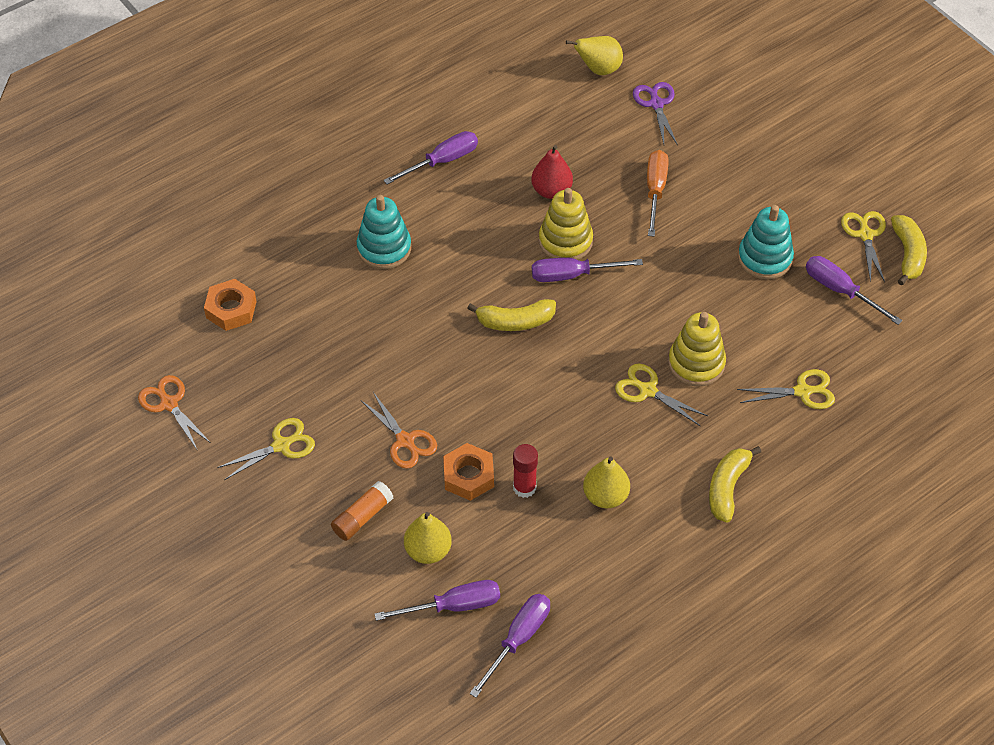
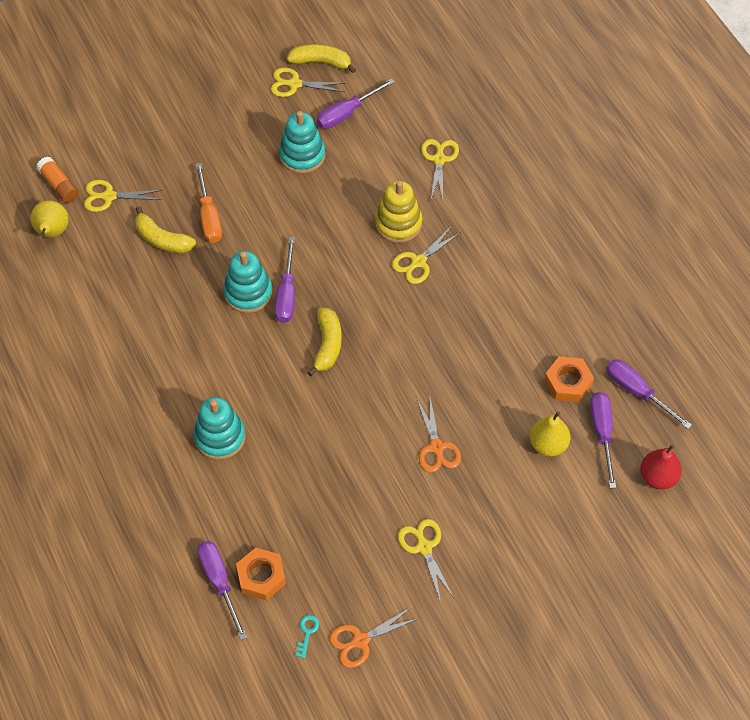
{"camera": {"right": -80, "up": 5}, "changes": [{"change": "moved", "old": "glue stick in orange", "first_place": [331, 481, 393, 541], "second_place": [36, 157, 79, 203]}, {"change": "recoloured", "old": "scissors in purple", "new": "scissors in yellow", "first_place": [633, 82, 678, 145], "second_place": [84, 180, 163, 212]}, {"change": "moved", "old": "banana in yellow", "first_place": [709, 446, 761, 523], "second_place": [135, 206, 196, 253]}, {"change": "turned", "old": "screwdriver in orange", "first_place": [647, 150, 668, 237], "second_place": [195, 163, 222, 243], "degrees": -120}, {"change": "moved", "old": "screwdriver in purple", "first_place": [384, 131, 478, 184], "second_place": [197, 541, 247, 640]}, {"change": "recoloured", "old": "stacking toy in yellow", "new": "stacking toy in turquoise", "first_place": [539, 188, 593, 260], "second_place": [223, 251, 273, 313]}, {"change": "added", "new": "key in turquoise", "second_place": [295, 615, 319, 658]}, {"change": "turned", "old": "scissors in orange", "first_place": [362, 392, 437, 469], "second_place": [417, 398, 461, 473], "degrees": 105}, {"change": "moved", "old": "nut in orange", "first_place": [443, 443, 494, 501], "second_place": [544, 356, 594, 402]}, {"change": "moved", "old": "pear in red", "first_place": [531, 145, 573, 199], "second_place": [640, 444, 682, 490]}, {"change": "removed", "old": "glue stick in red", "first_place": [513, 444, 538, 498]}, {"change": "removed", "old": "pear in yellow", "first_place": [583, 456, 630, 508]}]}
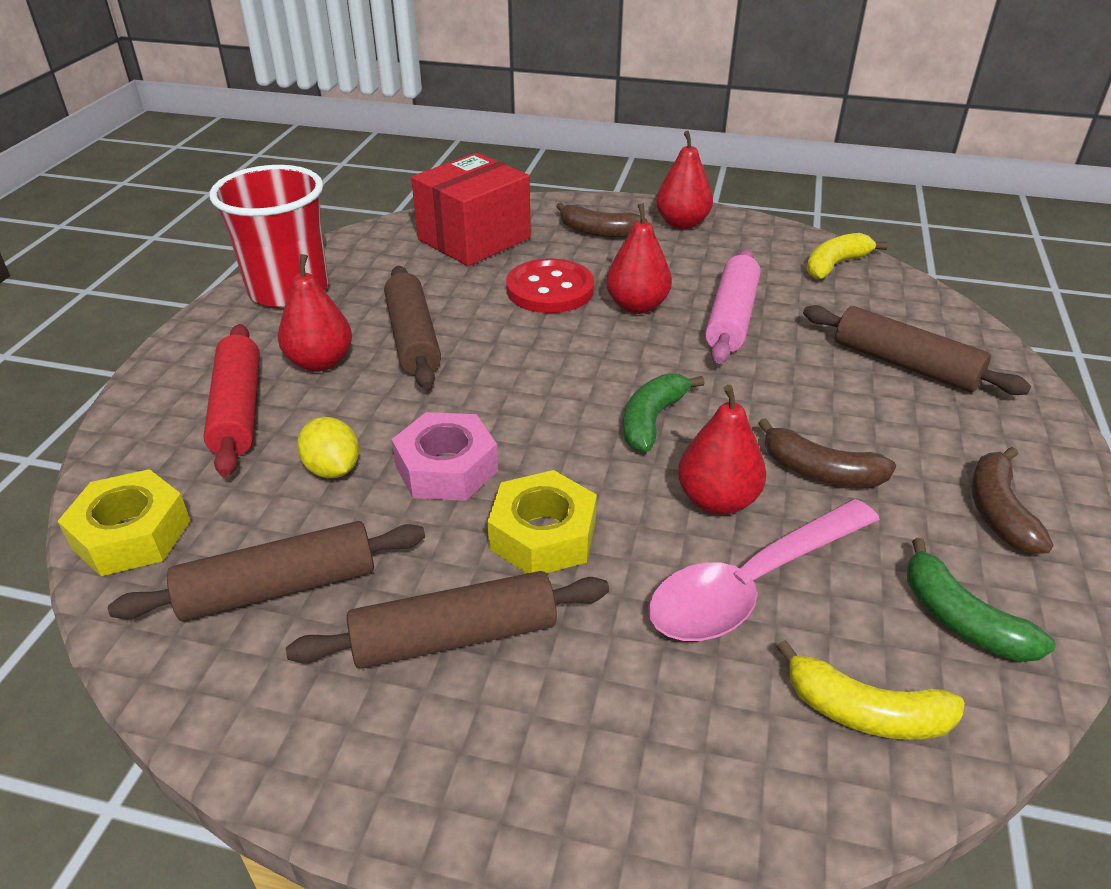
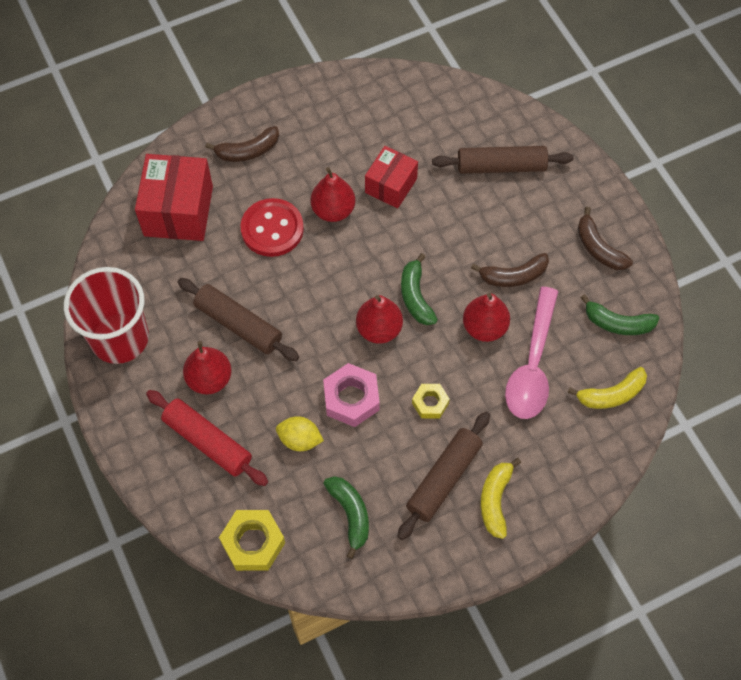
{"camera": {"right": -40, "up": 25}, "changes": [{"change": "replaced", "old": "rolling pin in brown", "new": "banana in green", "first_place": [108, 521, 425, 622], "second_place": [324, 476, 369, 559]}, {"change": "moved", "old": "pear in red", "first_place": [656, 131, 713, 229], "second_place": [356, 295, 403, 344]}, {"change": "replaced", "old": "rolling pin in pink", "new": "box in red", "first_place": [705, 249, 760, 364], "second_place": [365, 146, 418, 209]}, {"change": "resized", "old": "nut in yellow", "first_place": [487, 470, 597, 574], "second_place": [412, 384, 450, 419], "factor": 0.61}, {"change": "moved", "old": "banana in yellow", "first_place": [806, 233, 888, 280], "second_place": [480, 458, 521, 539]}]}
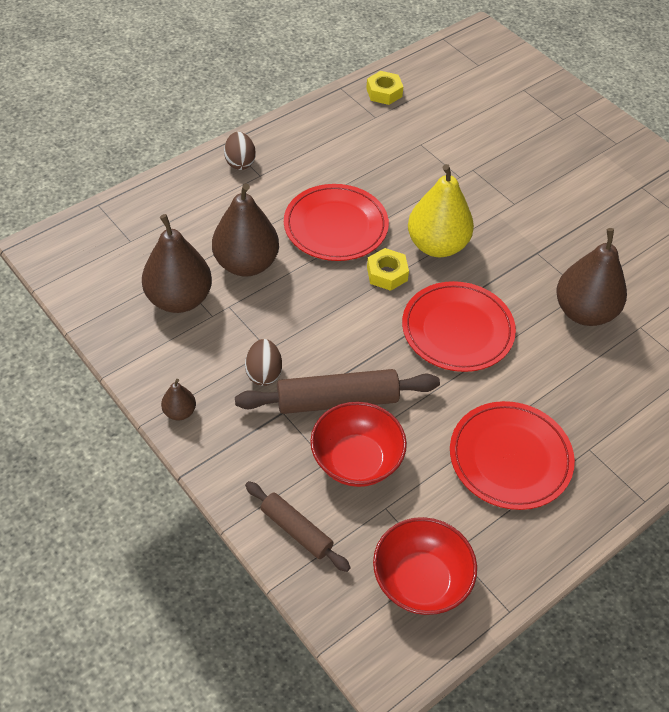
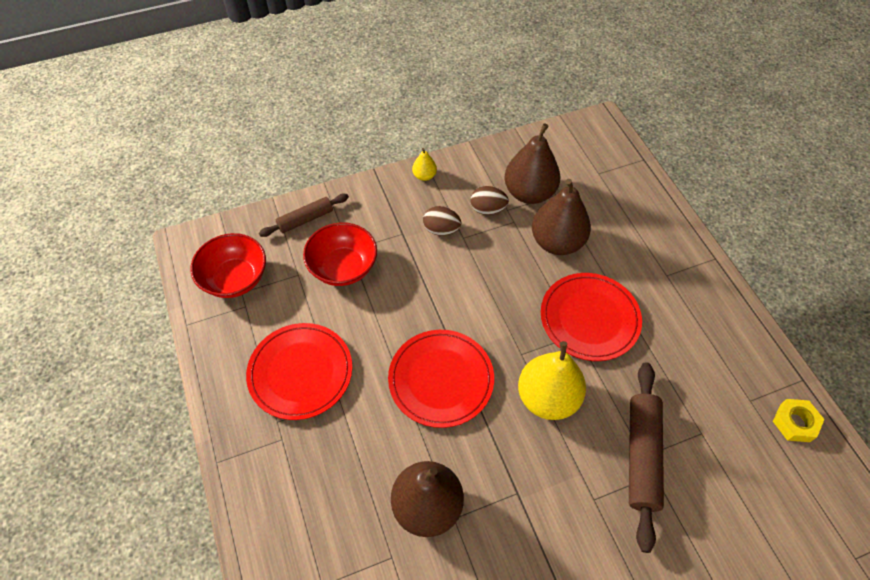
{"camera": {"right": 110, "up": 5}, "changes": [{"change": "recoloured", "old": "pear in brown", "new": "pear in yellow", "first_place": [161, 379, 196, 420], "second_place": [412, 148, 437, 181]}, {"change": "moved", "old": "egg in brown", "first_place": [224, 132, 256, 170], "second_place": [470, 186, 509, 215]}, {"change": "moved", "old": "rolling pin in brown", "first_place": [235, 369, 440, 414], "second_place": [629, 362, 664, 553]}, {"change": "removed", "old": "nut in yellow", "first_place": [367, 248, 409, 291]}]}
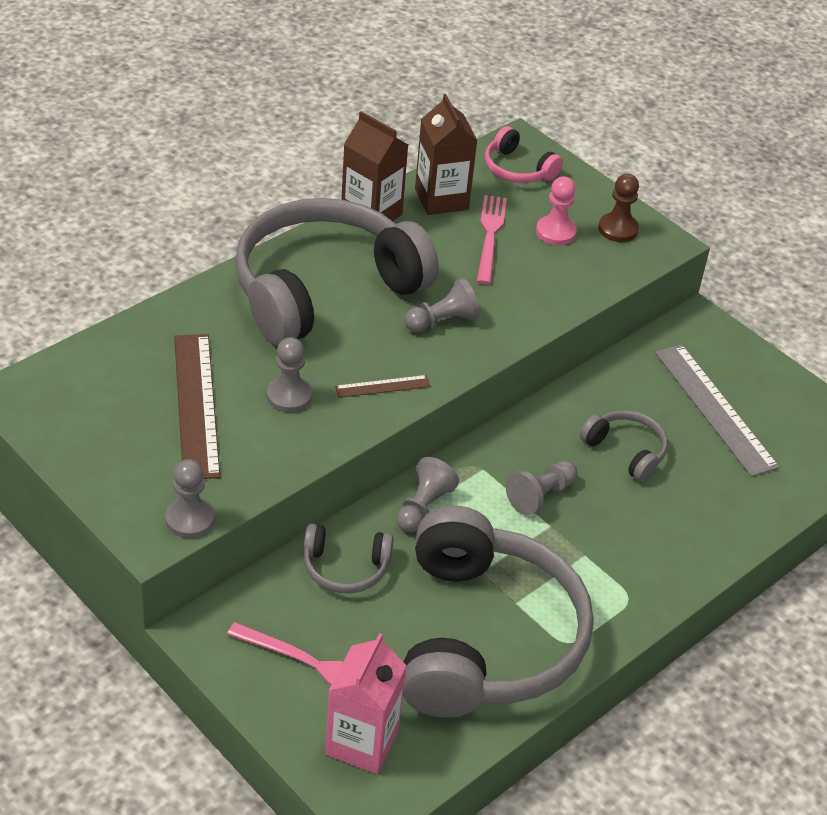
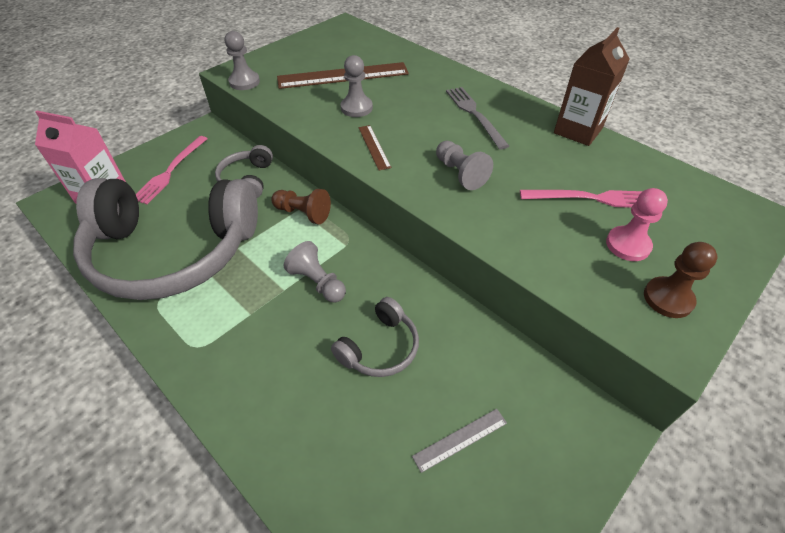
{"camera": {"right": 90, "up": 5}, "changes": [{"change": "recoloured", "old": "pawn in grey", "new": "pawn in brown", "first_place": [396, 457, 459, 532], "second_place": [271, 189, 331, 224]}, {"change": "resized", "old": "ruler in grey", "first_place": [655, 344, 780, 477], "second_place": [412, 409, 507, 473], "factor": 0.48}, {"change": "replaced", "old": "headphones in grey", "new": "fork in grey", "first_place": [235, 198, 439, 345], "second_place": [446, 87, 509, 149]}, {"change": "removed", "old": "carton in brown", "first_place": [415, 94, 478, 215]}, {"change": "removed", "old": "headphones in pink", "first_place": [485, 126, 563, 183]}]}
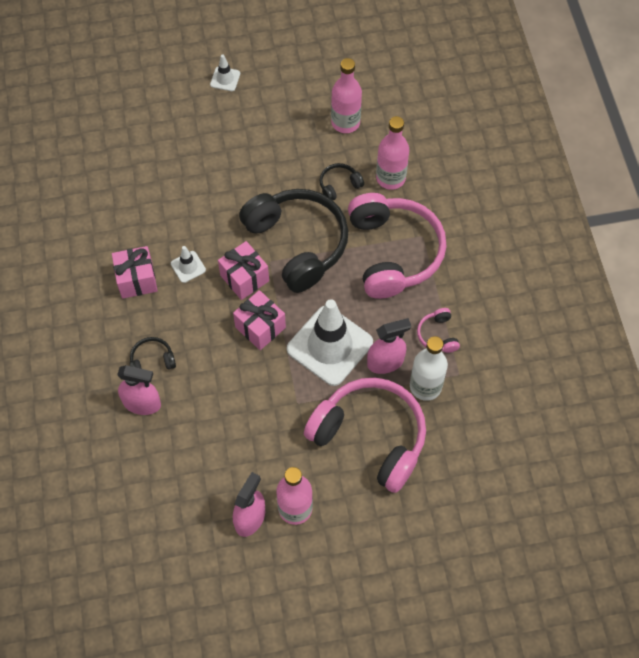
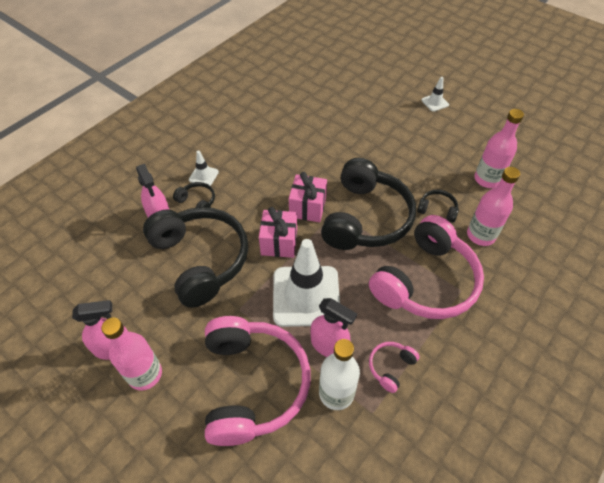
{"camera": {"right": 50, "up": -10}, "changes": [{"change": "added", "new": "headphones in black", "second_place": [143, 207, 248, 308]}, {"change": "moved", "old": "traffic cone in white", "first_place": [171, 246, 206, 283], "second_place": [189, 151, 219, 186]}, {"change": "removed", "old": "gift in pink", "first_place": [112, 246, 158, 299]}]}
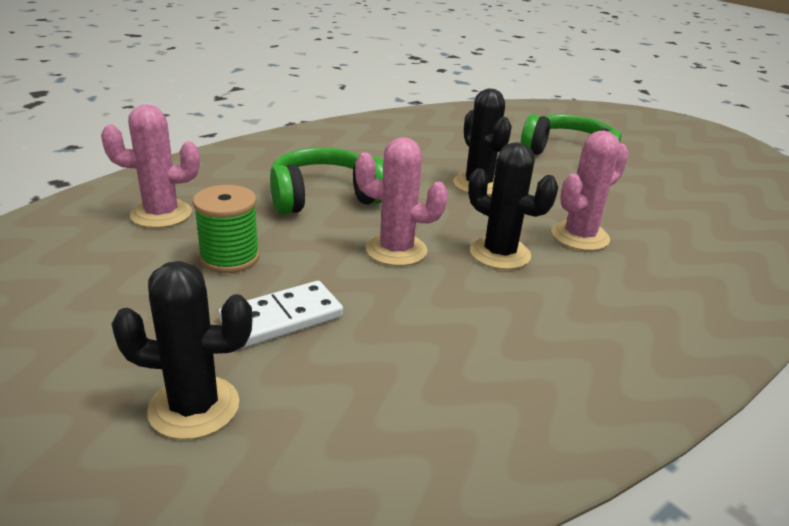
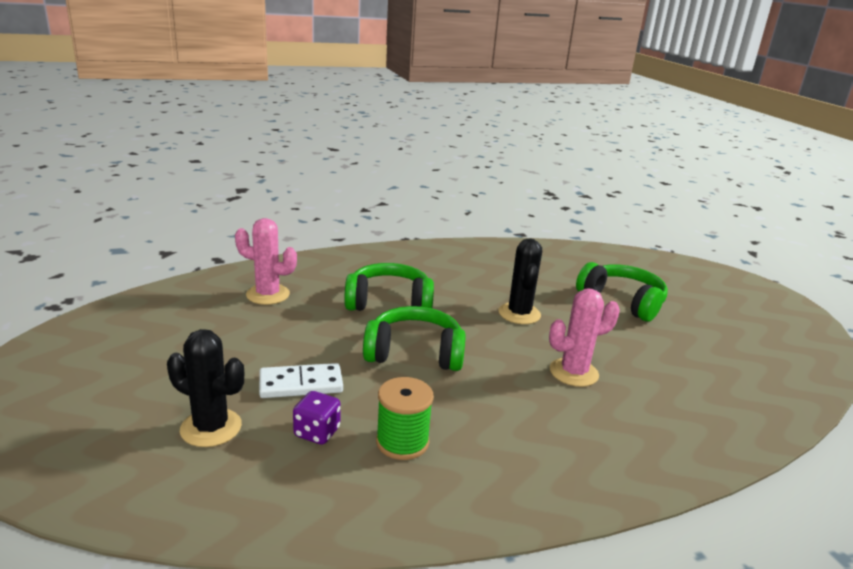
{"camera": {"right": 20, "up": -5}, "changes": [{"change": "added", "new": "dice in purple", "second_place": [293, 391, 341, 445]}, {"change": "replaced", "old": "cactus in pink", "new": "headphones in green", "first_place": [355, 137, 448, 266], "second_place": [363, 306, 466, 371]}, {"change": "moved", "old": "spool in green", "first_place": [192, 185, 260, 273], "second_place": [376, 377, 434, 460]}, {"change": "removed", "old": "cactus in black", "first_place": [468, 142, 558, 270]}]}
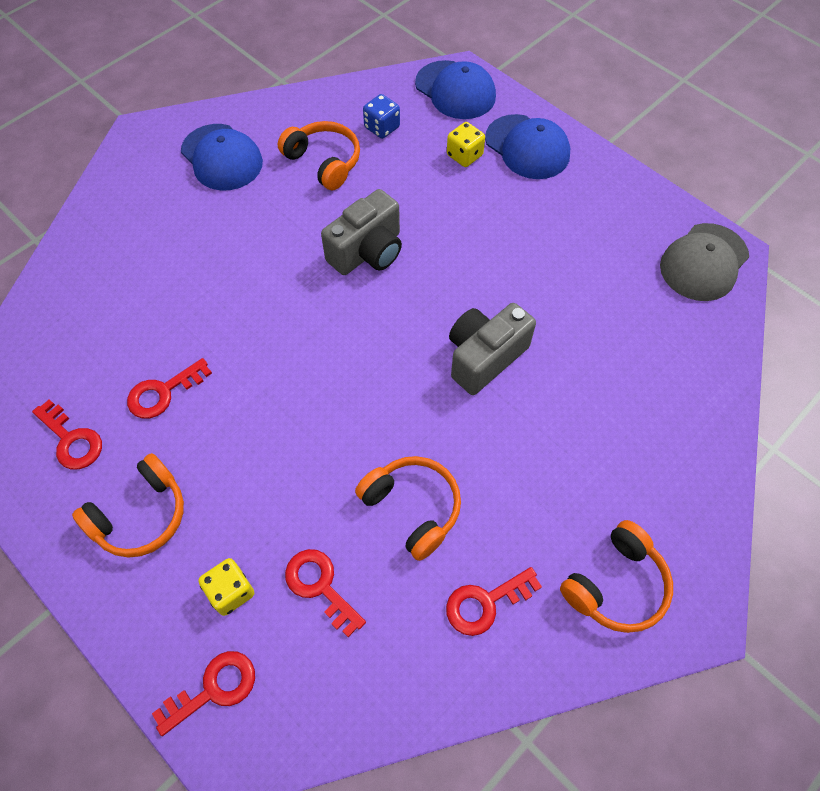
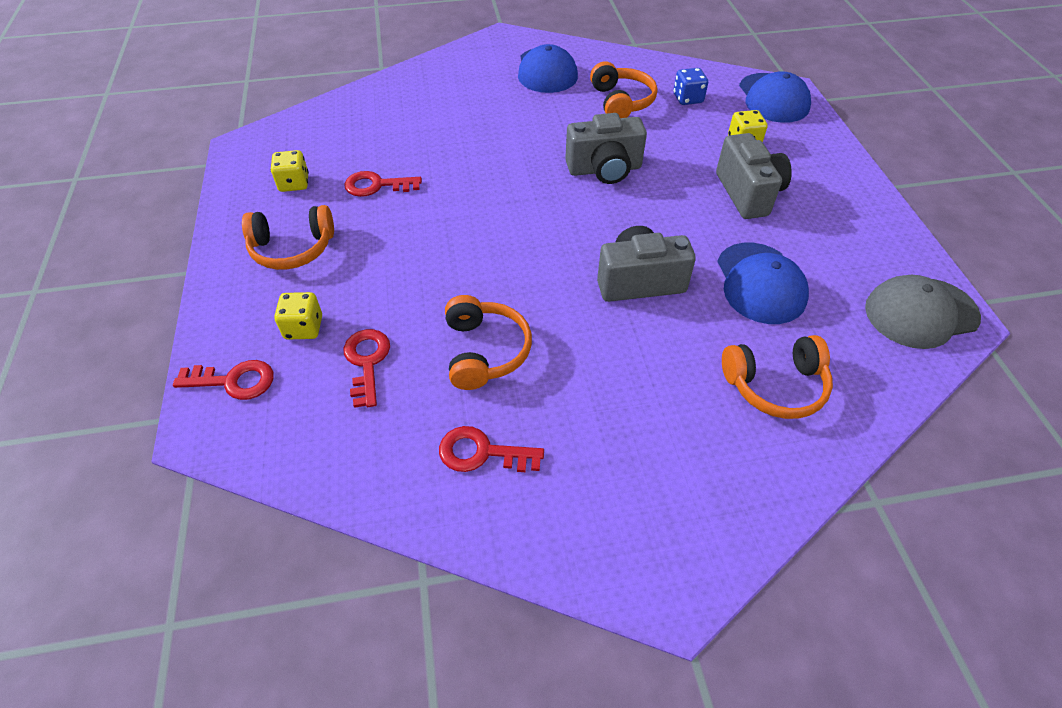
{"camera": {"right": 35, "up": -10}, "changes": [{"change": "replaced", "old": "key in red", "new": "dice in yellow", "first_place": [32, 399, 102, 469], "second_place": [271, 150, 309, 192]}, {"change": "added", "new": "camera in grey", "second_place": [716, 133, 792, 219]}, {"change": "moved", "old": "cap in blue", "first_place": [485, 114, 570, 179], "second_place": [717, 243, 809, 324]}, {"change": "moved", "old": "headphones in orange", "first_place": [560, 520, 673, 633], "second_place": [722, 335, 833, 419]}]}
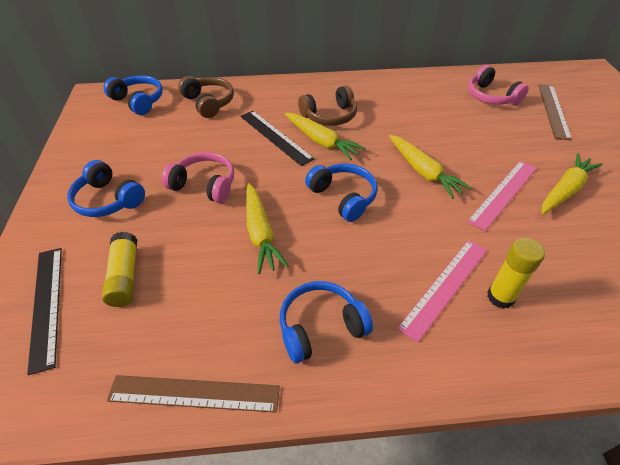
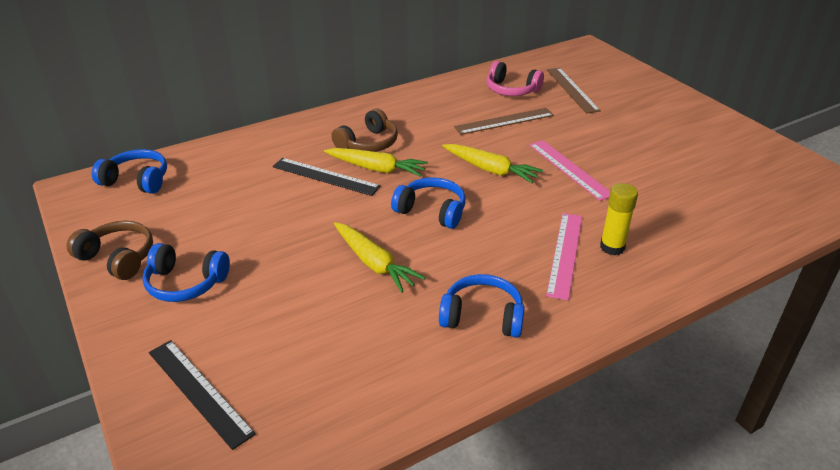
{"camera": {"right": -25, "up": -10}, "changes": [{"change": "moved", "old": "headphones in brown", "first_place": [178, 76, 234, 118], "second_place": [67, 221, 153, 280]}, {"change": "turned", "old": "headphones in blue", "first_place": [280, 281, 373, 363], "second_place": [439, 274, 525, 338], "degrees": 60}, {"change": "moved", "old": "ruler in brown", "first_place": [107, 375, 280, 413], "second_place": [454, 108, 554, 135]}, {"change": "turned", "old": "ruler in pink", "first_place": [467, 161, 537, 231], "second_place": [529, 140, 610, 201], "degrees": -45}, {"change": "removed", "old": "glue stick in yellow", "first_place": [102, 232, 137, 307]}, {"change": "removed", "old": "headphones in pink", "first_place": [162, 152, 234, 203]}, {"change": "removed", "old": "carrot in yellow", "first_place": [541, 153, 603, 214]}]}
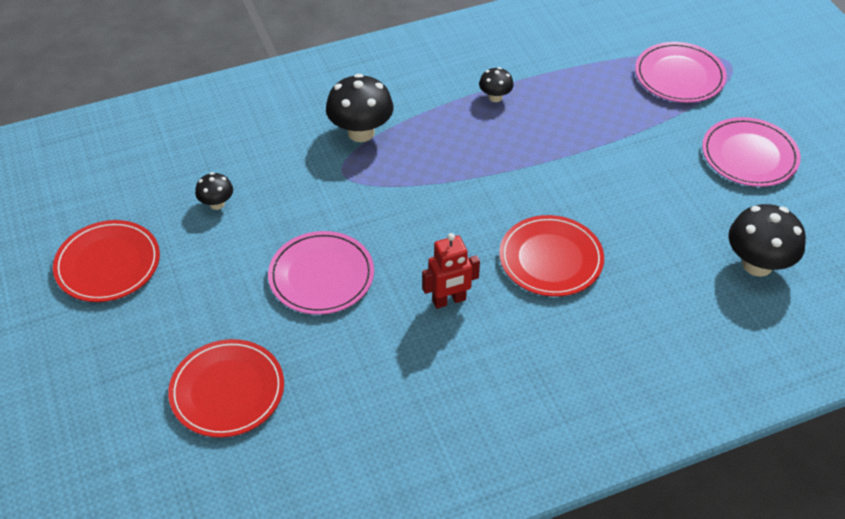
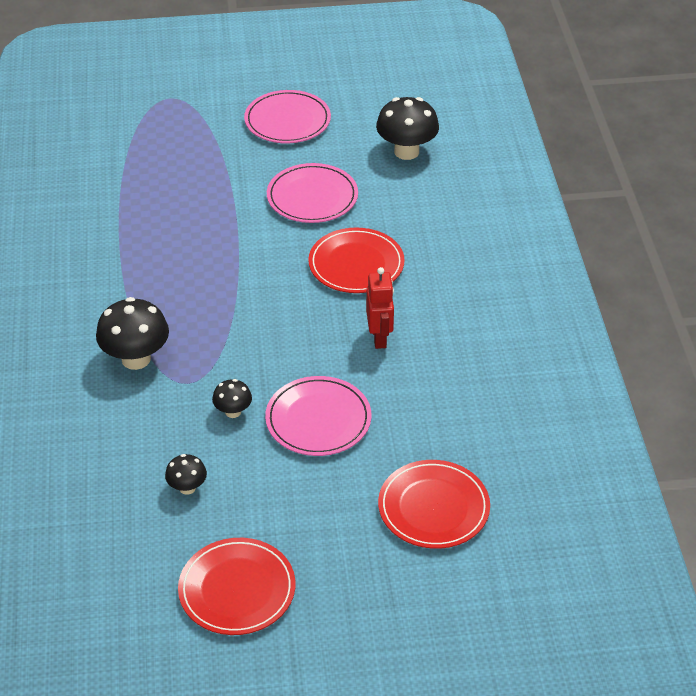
{"camera": {"right": -75, "up": -5}, "changes": [{"change": "moved", "old": "mushroom in black", "first_place": [479, 67, 514, 102], "second_place": [212, 379, 252, 418]}, {"change": "moved", "old": "plate in pink", "first_place": [635, 42, 727, 103], "second_place": [267, 163, 358, 223]}]}
